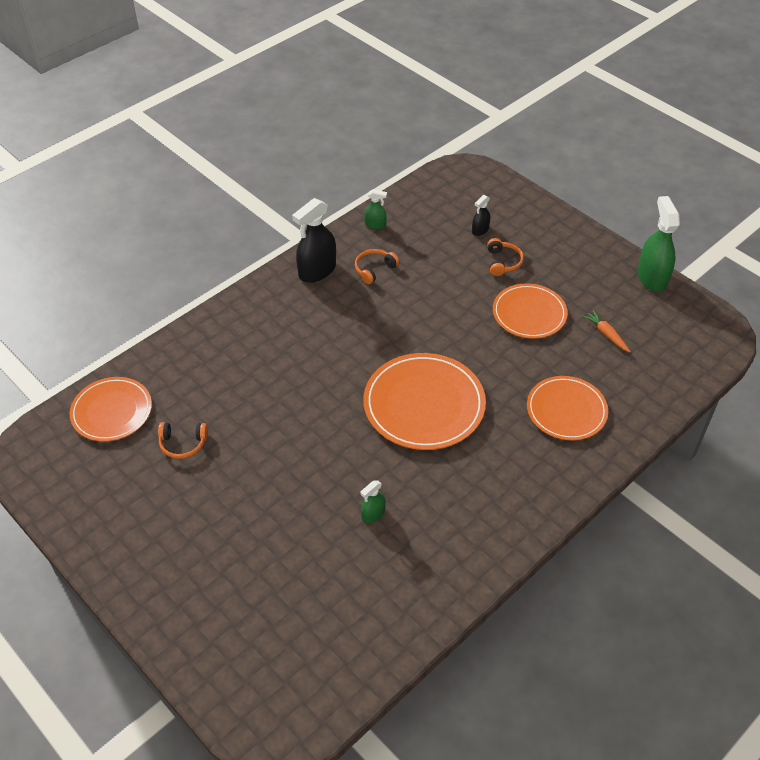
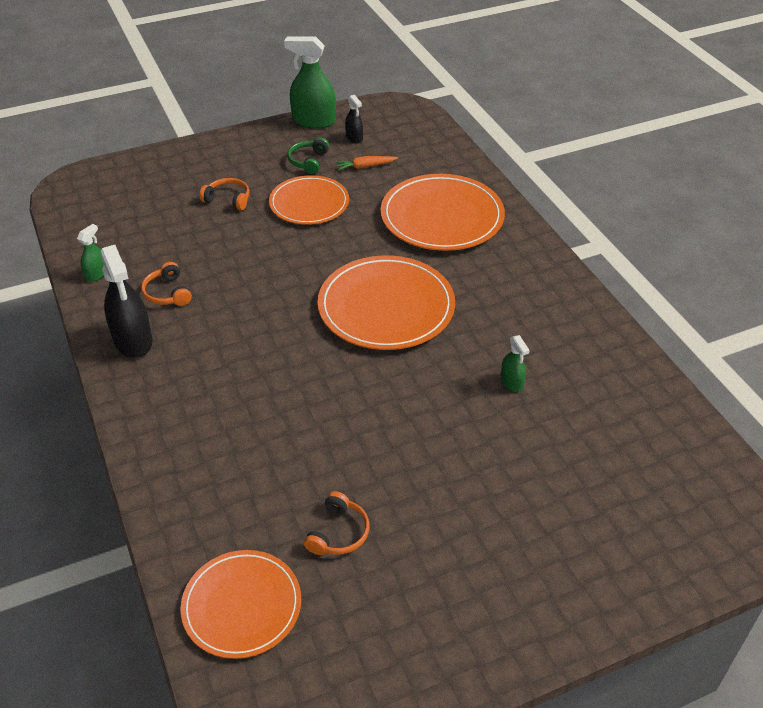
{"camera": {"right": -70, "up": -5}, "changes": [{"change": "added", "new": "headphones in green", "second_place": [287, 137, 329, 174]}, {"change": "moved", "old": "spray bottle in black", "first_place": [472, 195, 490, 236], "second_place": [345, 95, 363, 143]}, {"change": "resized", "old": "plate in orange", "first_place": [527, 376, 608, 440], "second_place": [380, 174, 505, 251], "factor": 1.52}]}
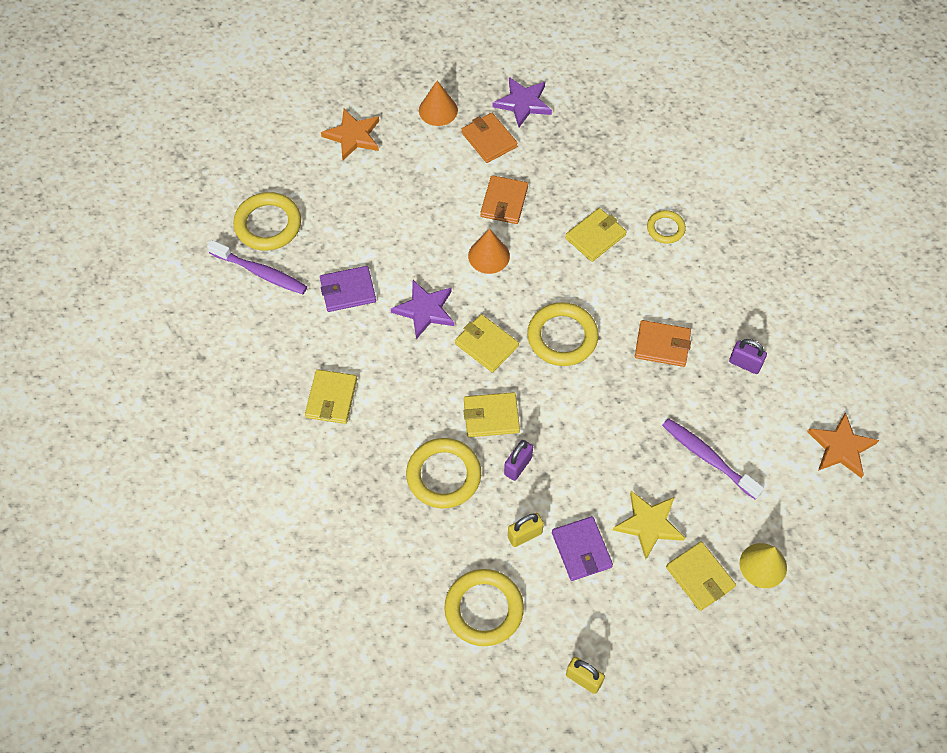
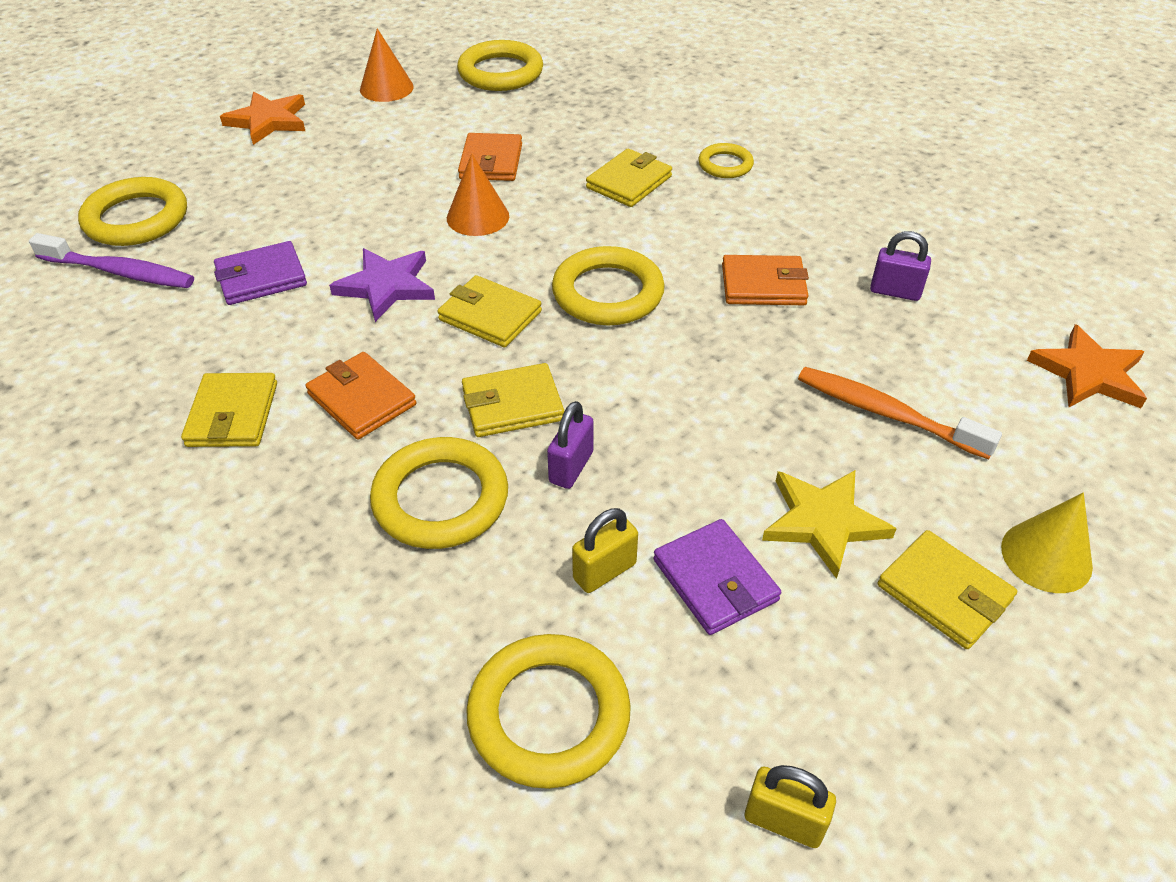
{"camera": {"right": -10, "up": -15}, "changes": [{"change": "moved", "old": "wallet in orange", "first_place": [462, 113, 518, 163], "second_place": [306, 352, 416, 440]}, {"change": "replaced", "old": "star in purple", "new": "ring in yellow", "first_place": [493, 77, 552, 127], "second_place": [457, 40, 543, 91]}, {"change": "recoloured", "old": "toothbrush in purple", "new": "toothbrush in orange", "first_place": [662, 418, 764, 500], "second_place": [798, 367, 1002, 459]}]}
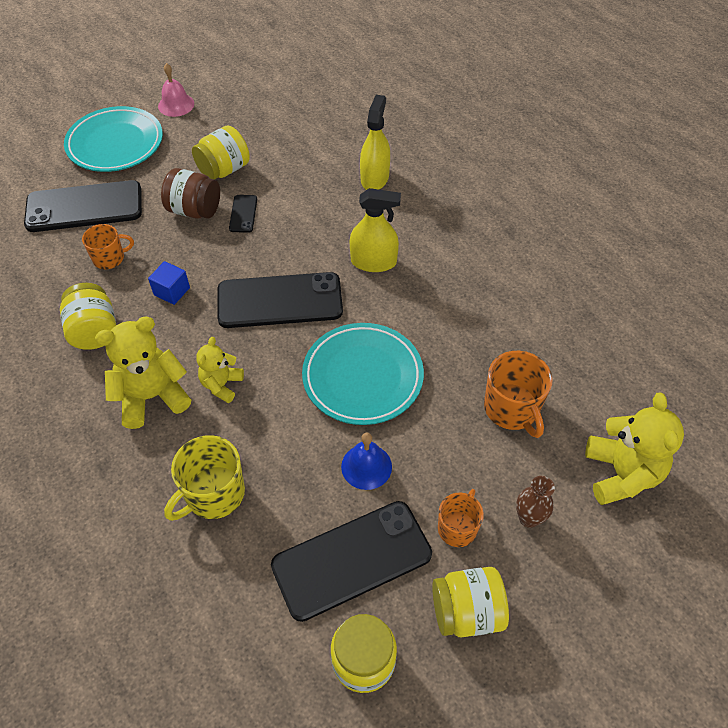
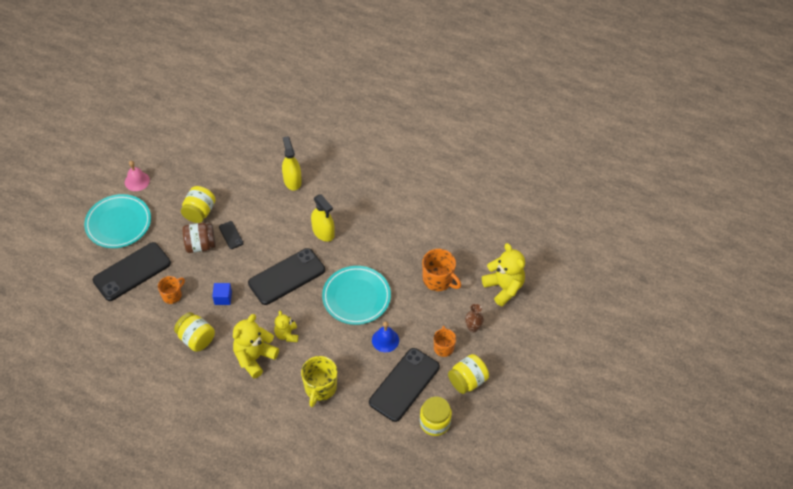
{"camera": {"right": -30, "up": 0}, "changes": [{"change": "turned", "old": "spray bottle in yellow", "first_place": [350, 188, 401, 272], "second_place": [311, 195, 335, 242], "degrees": 75}]}
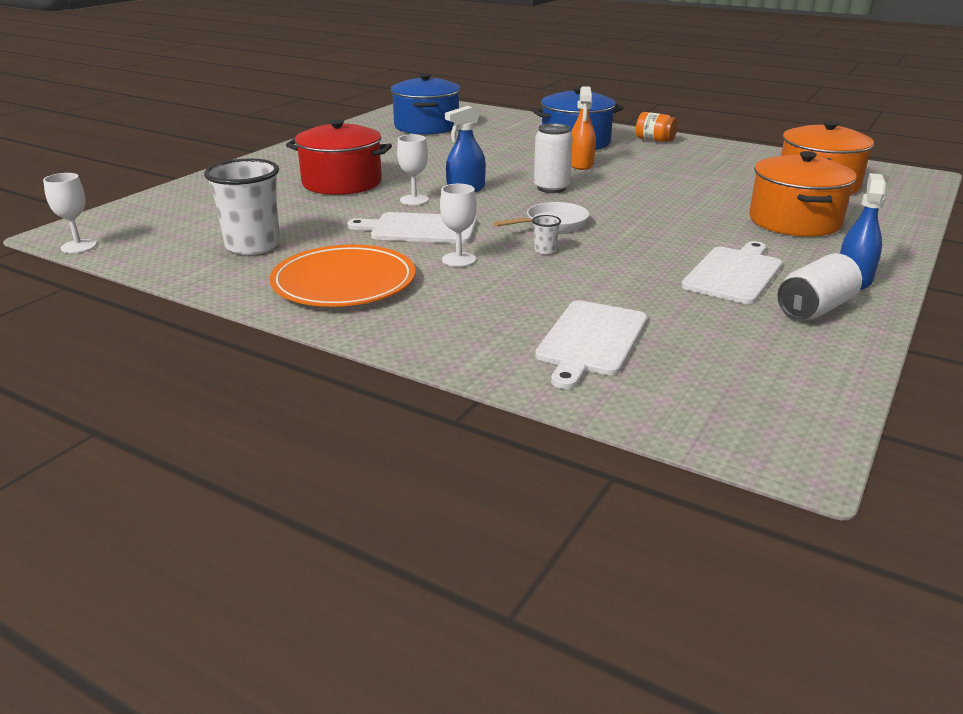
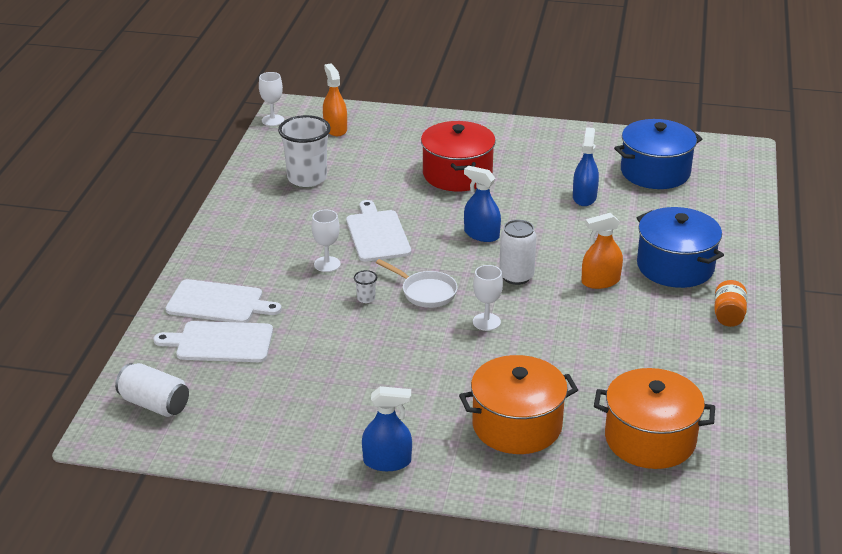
{"camera": {"right": 70, "up": 5}, "changes": [{"change": "moved", "old": "can in white", "first_place": [777, 253, 862, 320], "second_place": [115, 363, 189, 417]}, {"change": "moved", "old": "cutting board in white", "first_place": [681, 241, 782, 304], "second_place": [165, 279, 282, 323]}, {"change": "added", "new": "spray bottle in orange", "second_place": [323, 64, 347, 136]}, {"change": "moved", "old": "goblet in white", "first_place": [397, 135, 429, 205], "second_place": [473, 265, 503, 331]}, {"change": "added", "new": "spray bottle in blue", "second_place": [573, 127, 599, 206]}, {"change": "removed", "old": "plate in orange", "first_place": [269, 244, 415, 307]}]}
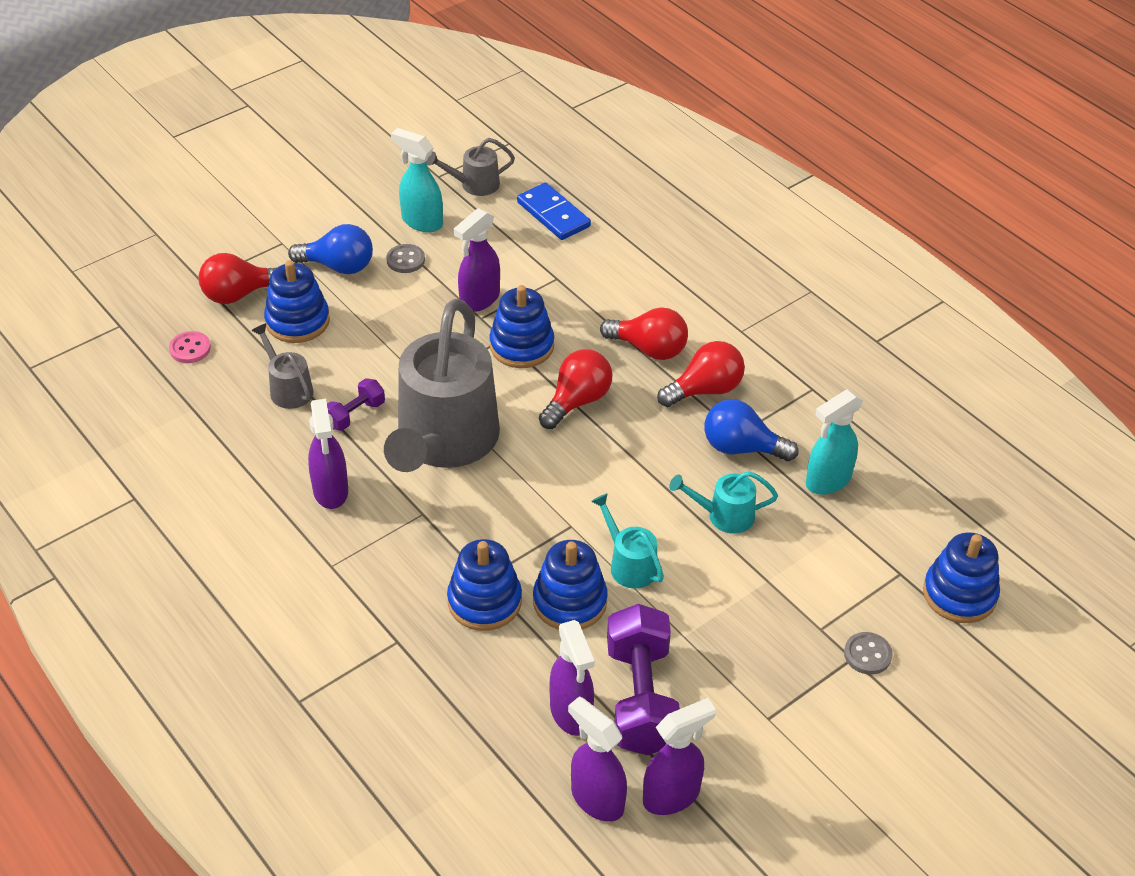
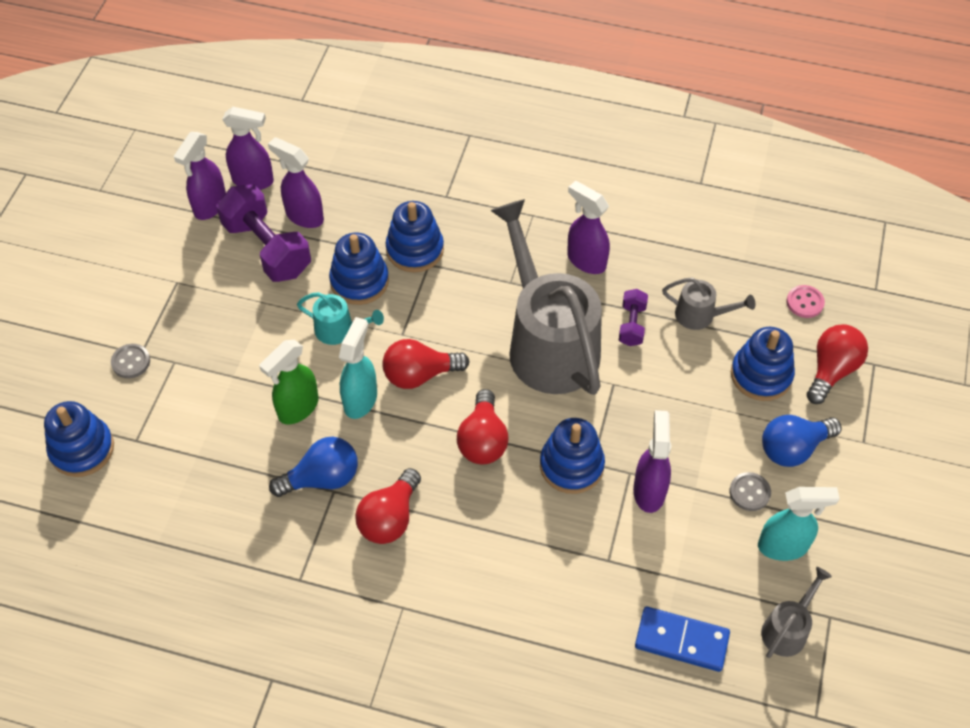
{"camera": {"right": 145, "up": 10}, "changes": [{"change": "replaced", "old": "watering can in turquoise", "new": "spray bottle in green", "first_place": [669, 471, 778, 534], "second_place": [259, 340, 319, 424]}, {"change": "moved", "old": "spray bottle in turquoise", "first_place": [806, 390, 863, 495], "second_place": [339, 317, 377, 419]}, {"change": "moved", "old": "light bulb in red", "first_place": [600, 307, 688, 360], "second_place": [382, 339, 469, 389]}]}
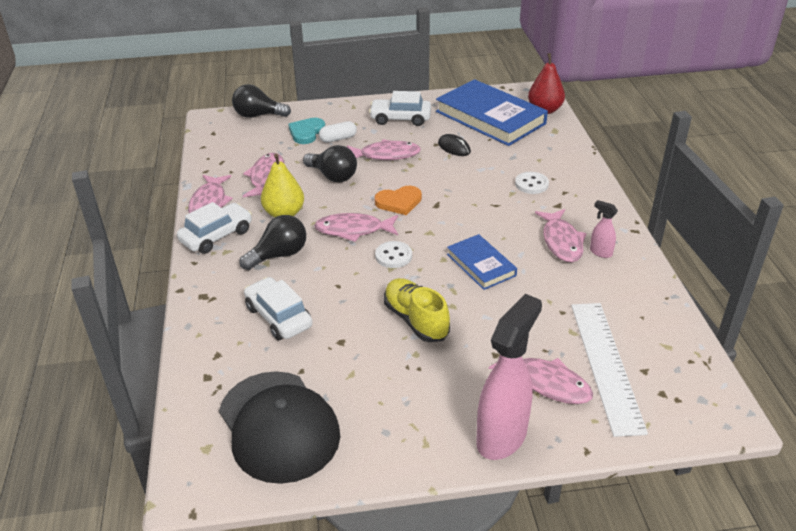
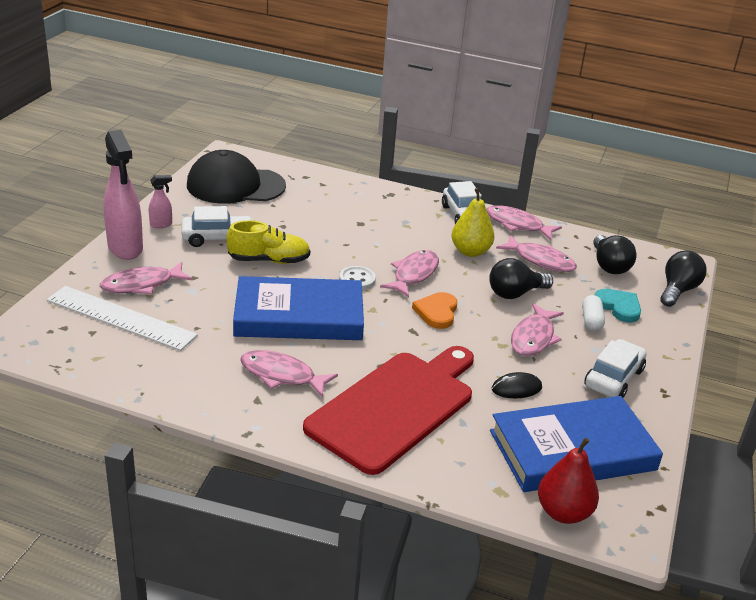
{"camera": {"right": 115, "up": -5}, "changes": [{"change": "moved", "old": "spray bottle in pink", "first_place": [590, 200, 618, 258], "second_place": [149, 175, 172, 228]}, {"change": "moved", "old": "car in white", "first_place": [244, 277, 313, 340], "second_place": [182, 206, 254, 247]}, {"change": "resized", "old": "book in blue", "first_place": [447, 234, 517, 290], "second_place": [233, 276, 364, 340], "factor": 1.88}, {"change": "replaced", "old": "button in white", "new": "cutting board in red", "first_place": [515, 172, 549, 194], "second_place": [303, 346, 474, 475]}, {"change": "moved", "old": "light bulb in black", "first_place": [239, 215, 306, 270], "second_place": [593, 235, 636, 274]}]}
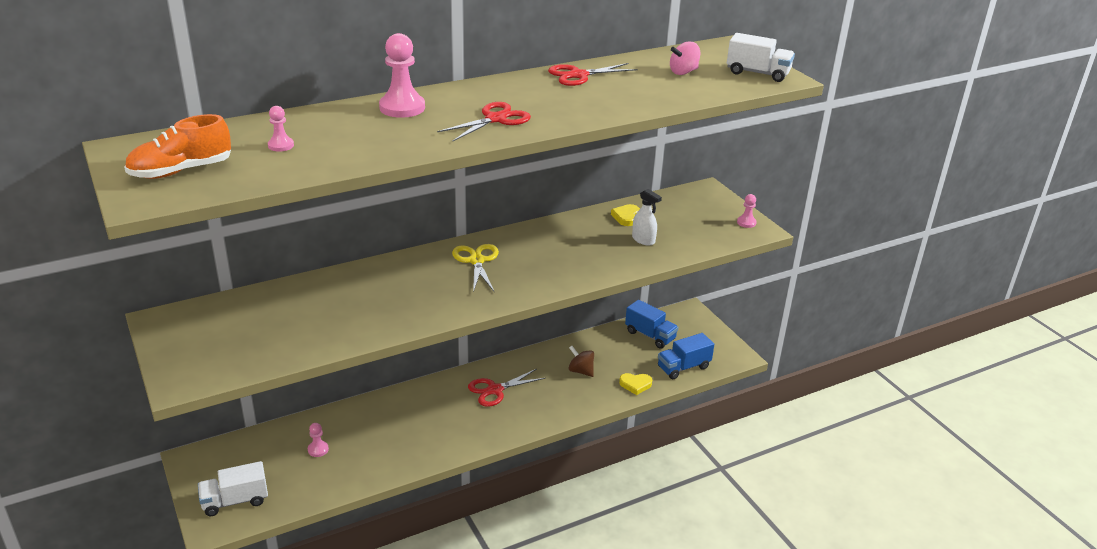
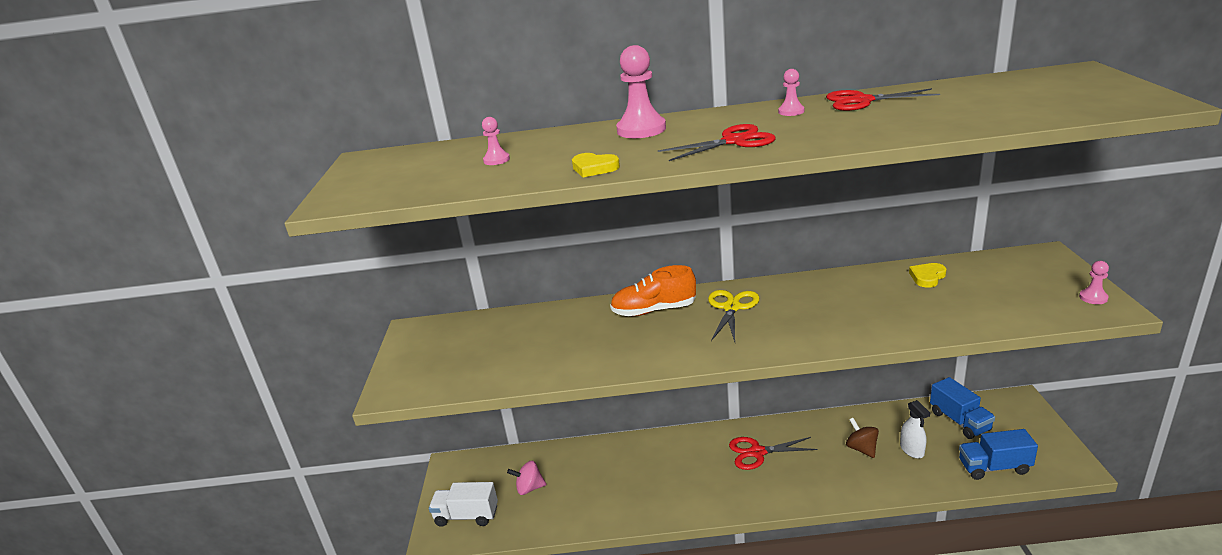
{"camera": {"right": 30, "up": -5}, "changes": [{"change": "moved", "old": "spinning top in pink", "first_place": [670, 42, 700, 75], "second_place": [507, 461, 546, 495]}, {"change": "moved", "old": "heart in yellow", "first_place": [619, 373, 652, 395], "second_place": [572, 153, 620, 177]}, {"change": "moved", "old": "shoe in orange", "first_place": [124, 114, 231, 179], "second_place": [610, 265, 696, 316]}, {"change": "moved", "old": "pawn in pink", "first_place": [308, 423, 329, 457], "second_place": [778, 69, 804, 116]}, {"change": "moved", "old": "spray bottle in white", "first_place": [632, 189, 662, 246], "second_place": [900, 400, 930, 459]}, {"change": "removed", "old": "truck in white", "first_place": [727, 33, 795, 82]}]}
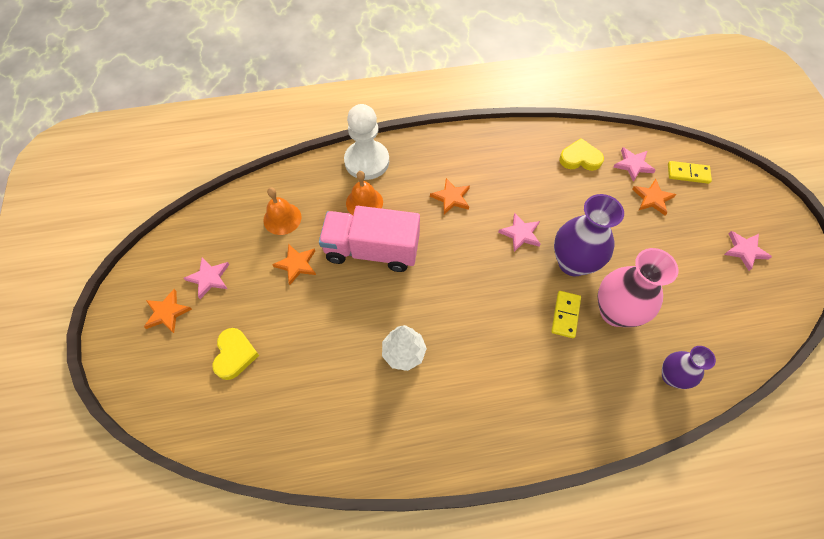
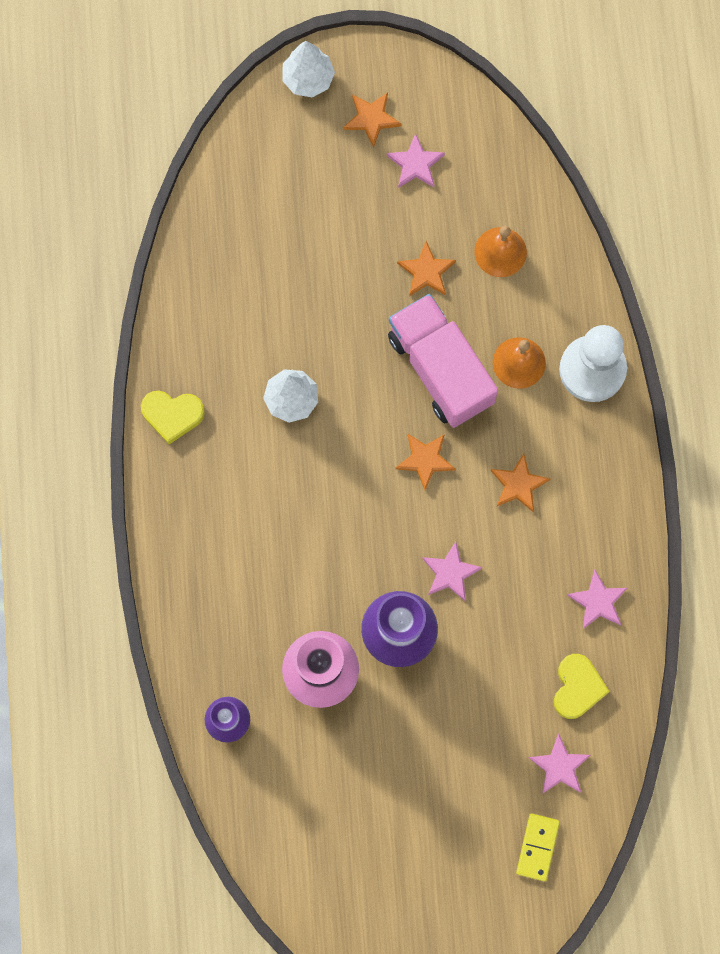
{"camera": {"right": 95, "up": 15}, "changes": [{"change": "moved", "old": "heart in yellow", "first_place": [213, 328, 259, 380], "second_place": [141, 391, 205, 444]}, {"change": "added", "new": "tree in white", "second_place": [282, 41, 335, 98]}, {"change": "turned", "old": "truck in pink", "first_place": [319, 206, 420, 272], "second_place": [388, 294, 498, 428], "degrees": -45}, {"change": "moved", "old": "star in orange", "first_place": [632, 179, 676, 215], "second_place": [395, 434, 456, 490]}, {"change": "moved", "old": "star in pink", "first_place": [724, 231, 772, 271], "second_place": [567, 570, 627, 629]}, {"change": "removed", "old": "domino in yellow", "first_place": [551, 291, 581, 338]}]}
